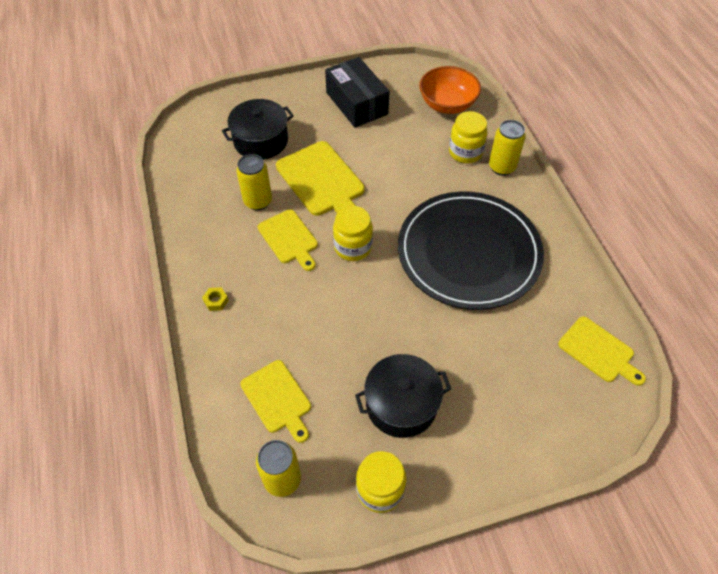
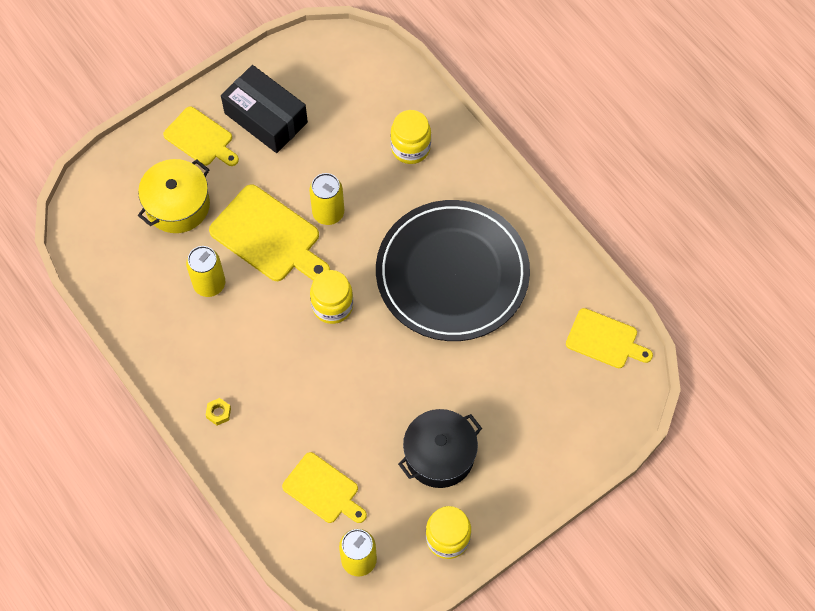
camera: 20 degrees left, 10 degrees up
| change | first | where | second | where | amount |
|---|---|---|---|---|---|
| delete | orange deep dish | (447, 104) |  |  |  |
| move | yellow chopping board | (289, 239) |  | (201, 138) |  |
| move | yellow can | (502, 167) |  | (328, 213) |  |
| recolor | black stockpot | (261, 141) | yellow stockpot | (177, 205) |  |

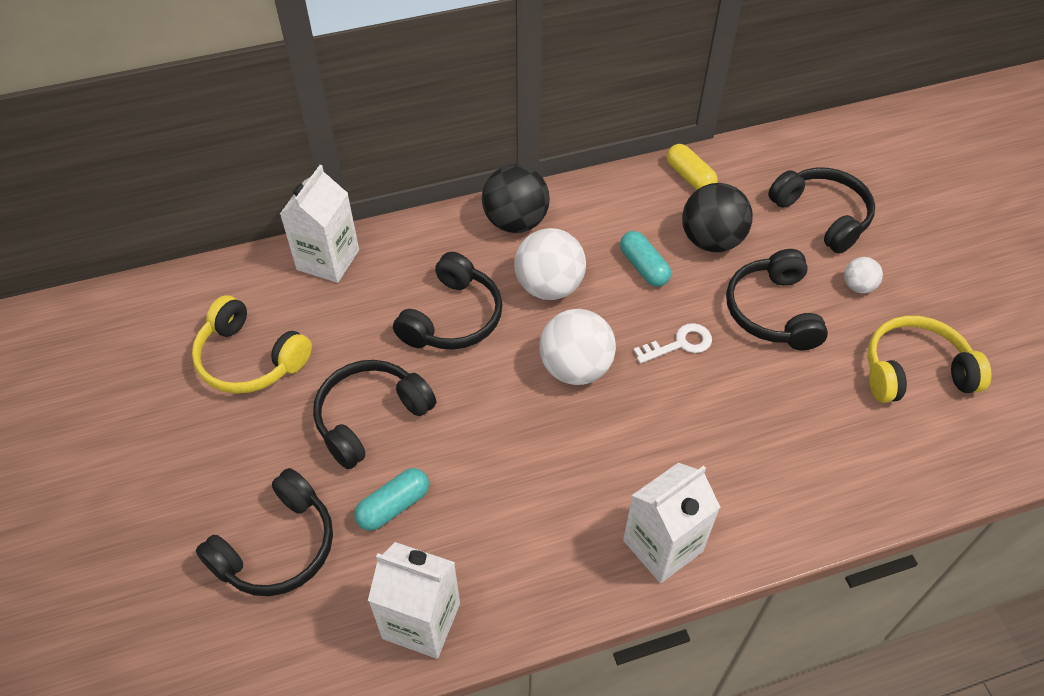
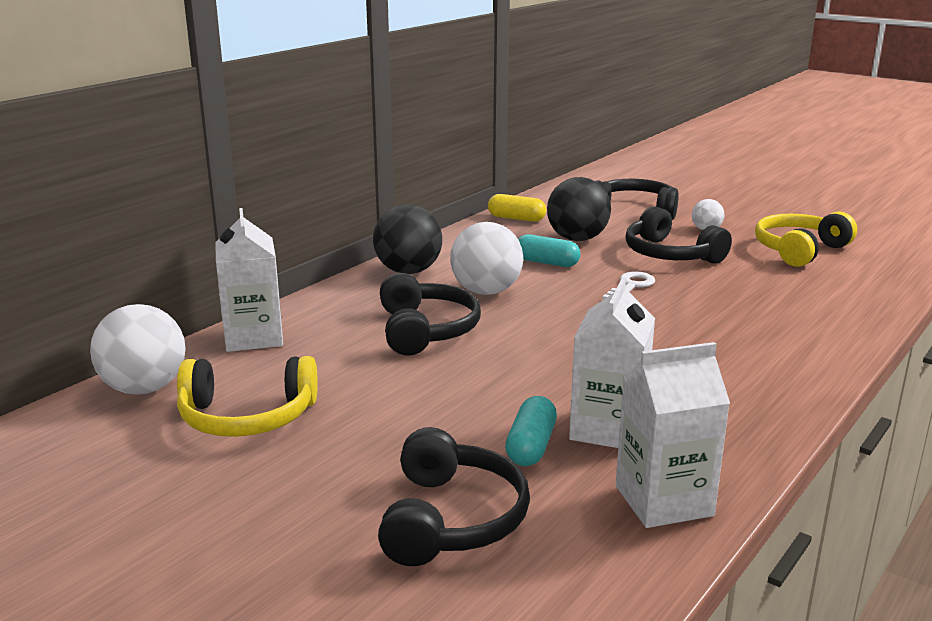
camera: 35 degrees left, 30 degrees down
| change | first | where | second | where | amount |
|---|---|---|---|---|---|
| delete | black headphones | (370, 417) |  |  |  |
| move | white sphere | (575, 368) |  | (144, 388) |  |
| move | white juice carton | (662, 545) |  | (608, 429) |  |

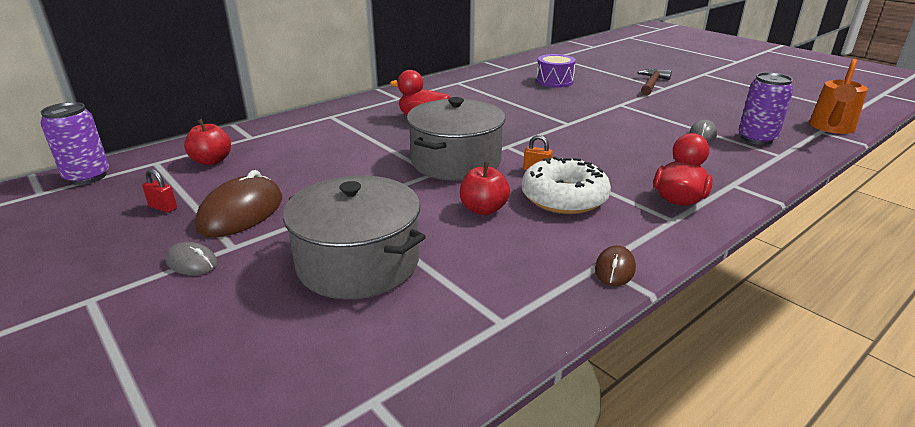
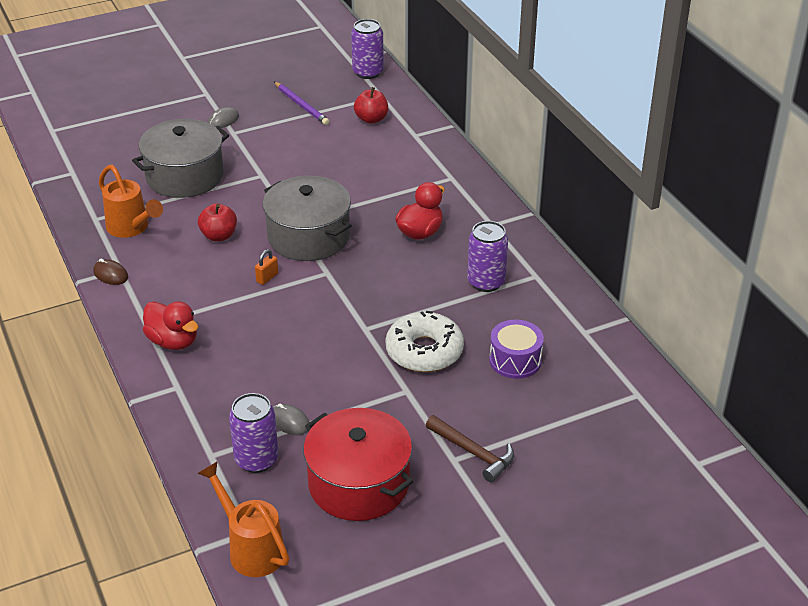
camera: 105 degrees right, 10 degrees up
| change | first | where | second | where | amount |
|---|---|---|---|---|---|
| delete | brown mouse | (241, 212) |  |  |  |
| insert |  |  | orange watering can | (131, 228) |  |
| insert |  |  | red stockpot | (358, 484) |  |
| insert |  |  | royal purple can | (486, 282) |  |
| move | white doughnut | (564, 197) |  | (424, 351) |  |
| replace | red lock | (163, 207) | royal purple pencil | (301, 105) |  |

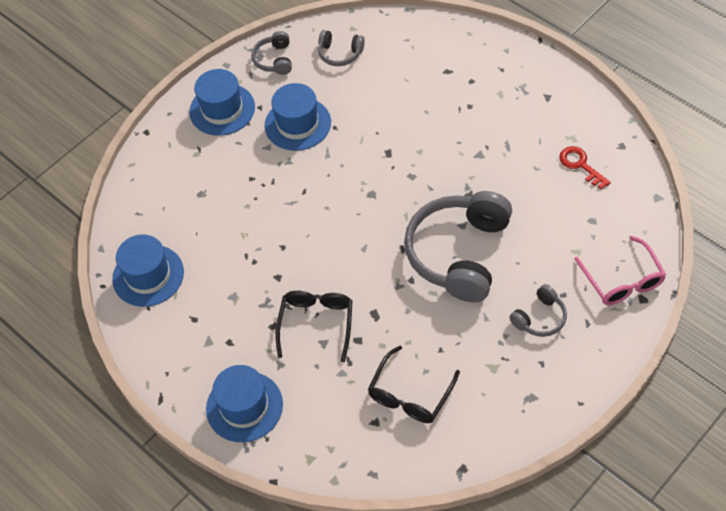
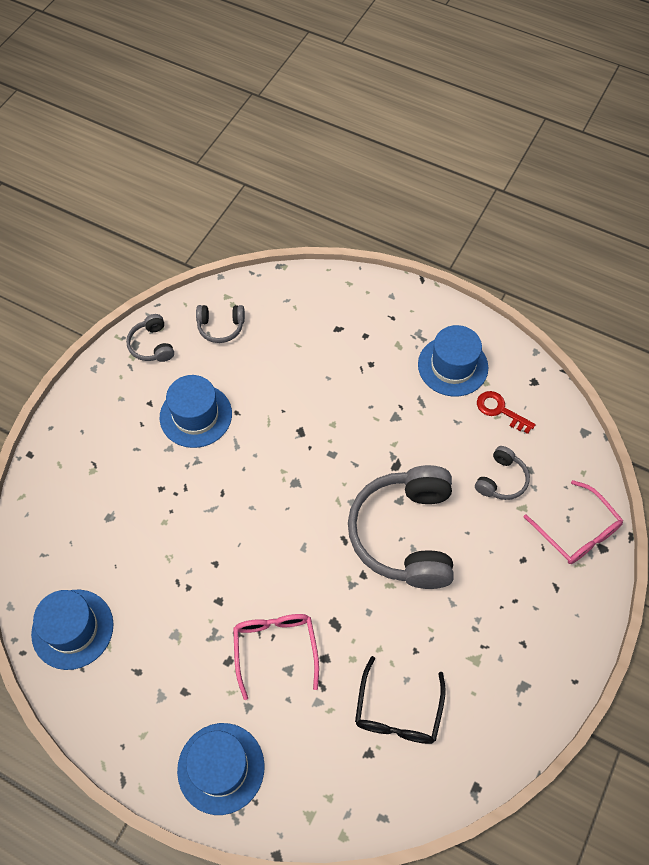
camera: 20 degrees left, 5 degrees up
| change | first | where | second | where | amount |
|---|---|---|---|---|---|
| move | royal blue top hat | (222, 109) |  | (452, 366) |  |
| move | grey headphones | (540, 318) |  | (501, 480) |  |
| recolor | black spectacles | (316, 323) | pink spectacles | (275, 648) |  |

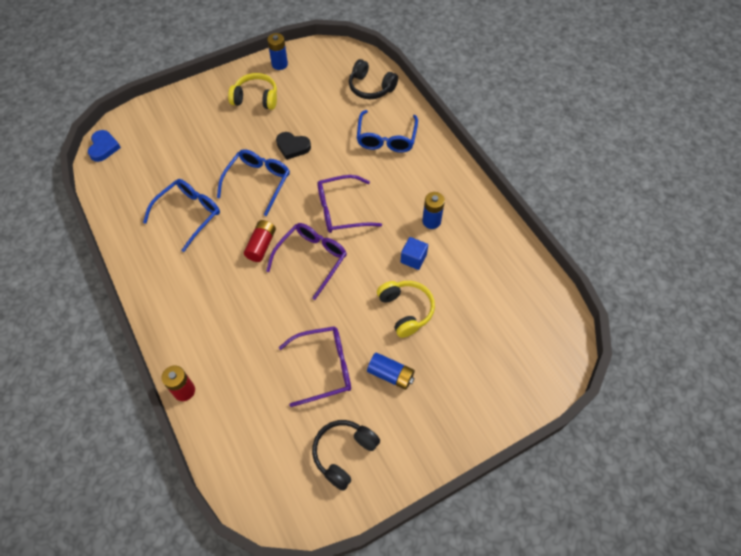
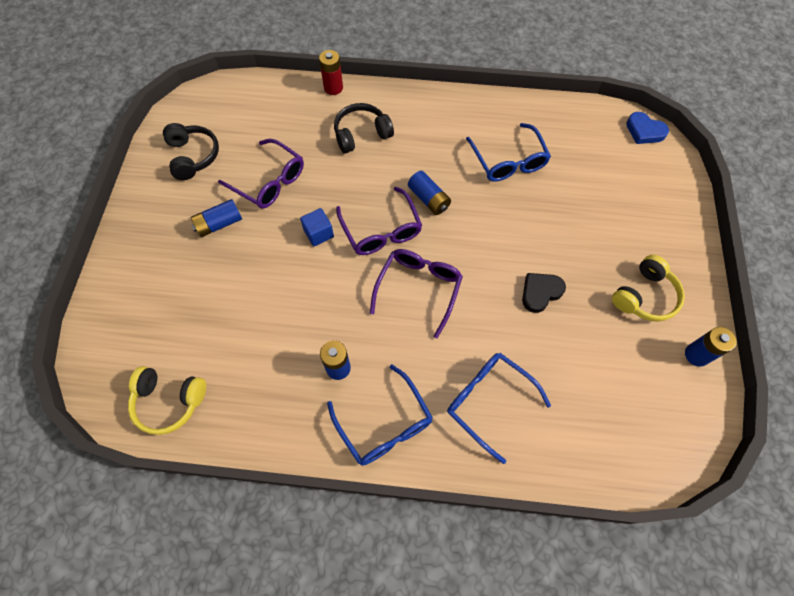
camera: 125 degrees right, 5 degrees up
| change | first | where | second | where | amount |
|---|---|---|---|---|---|
| move | royal blue spectacles | (258, 182) |  | (384, 424) |  |
| move | black headphones | (371, 87) |  | (361, 134) |  |
| move | yellow headphones | (406, 310) |  | (169, 401) |  |
| move | royal blue cube | (413, 258) |  | (318, 233) |  |
| recolor | red power cell | (261, 245) | royal blue power cell | (429, 199) |  |
| rotate | royal purple spectacles | (324, 367) |  | (269, 181) | 75 degrees counterclockwise |

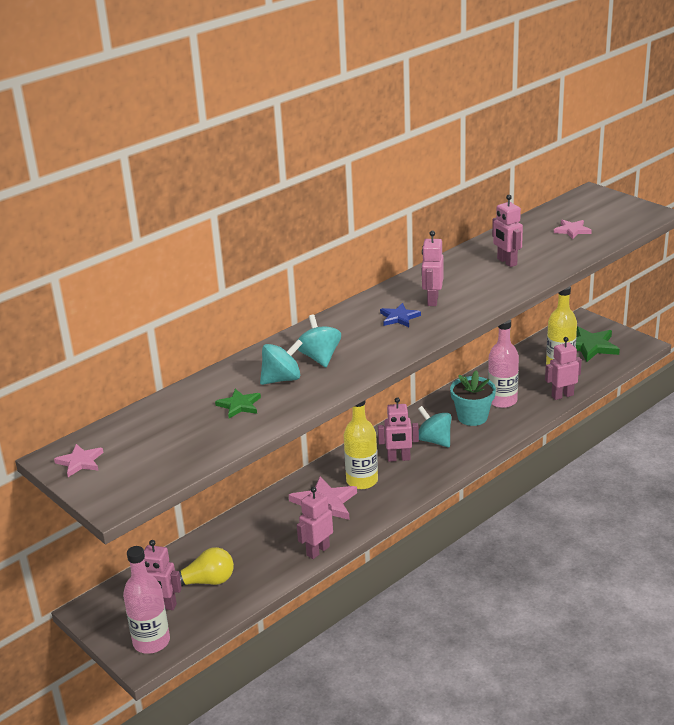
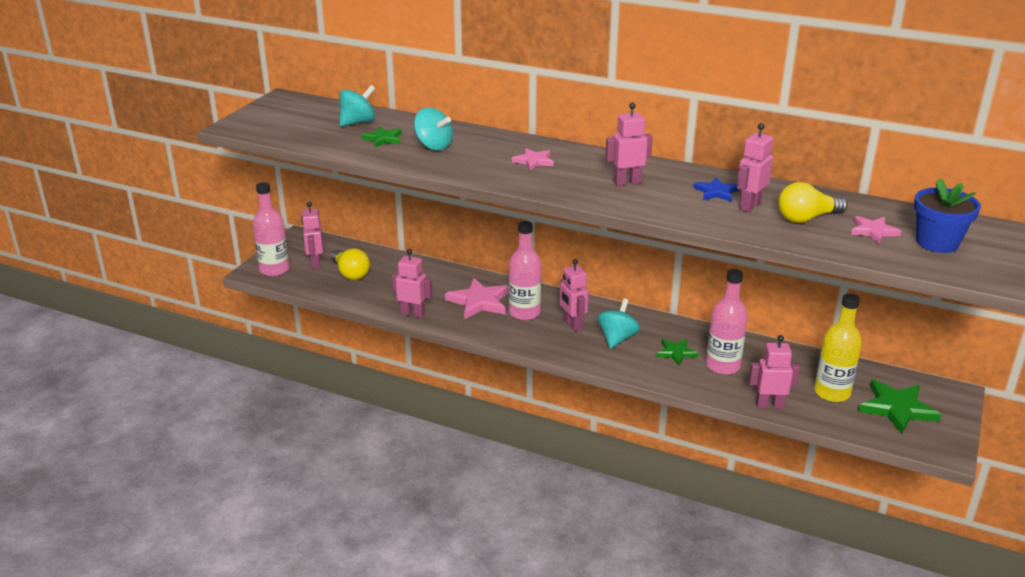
camera: 65 degrees right, 0 degrees up
| change | first | where | second | where | amount |
|---|---|---|---|---|---|
| insert |  |  | yellow lightbulb | (807, 218) |  |
| insert |  |  | royal blue potted plant | (937, 243) |  |
| move | pink five-pointed star | (80, 462) |  | (533, 161) |  |
| move | turquoise whirligig | (319, 357) |  | (358, 122) |  |
| move | royal blue five-pointed star | (399, 317) |  | (716, 192) |  |
| replace | turquoise potted plant | (472, 417) | leaf-green five-pointed star | (676, 353) |  |
| recolor | yellow bottle | (362, 481) | pink bottle | (524, 313) |  |
| rotate | pink toy robot | (562, 395) |  | (769, 405) | 45 degrees counterclockwise |

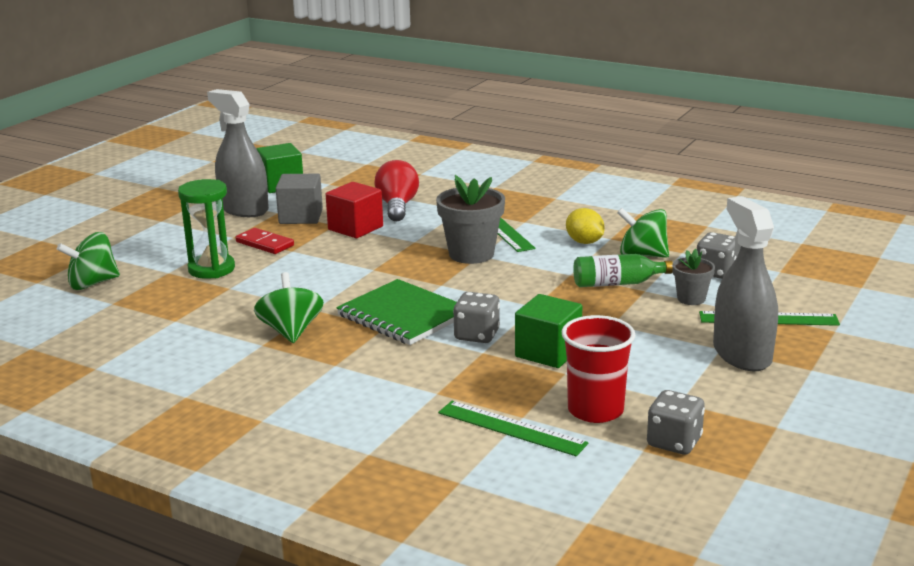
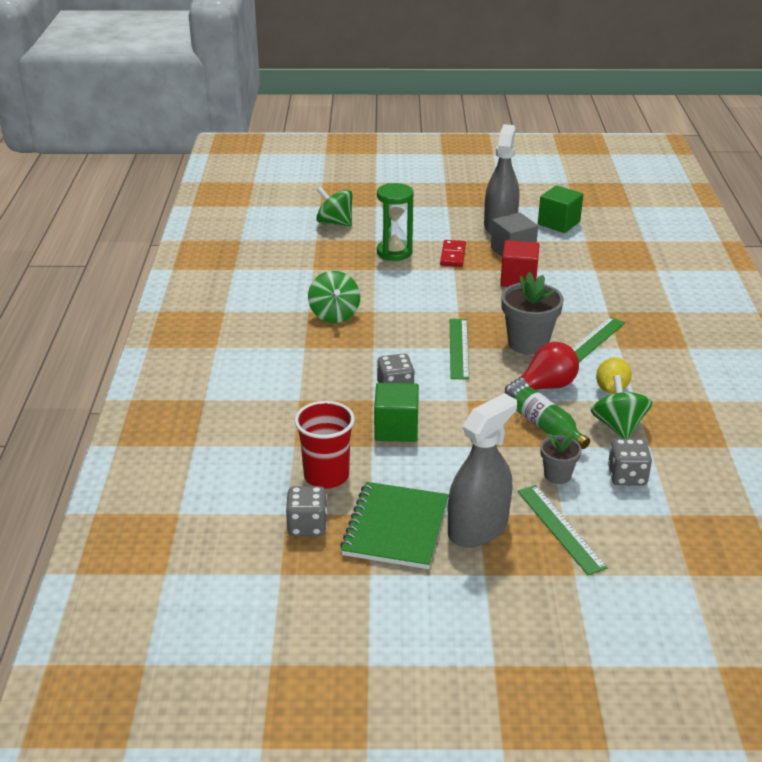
camera: 60 degrees right, 10 degrees up
| change | first | where | second | where | amount |
|---|---|---|---|---|---|
| move | leaf-green exercise book | (403, 315) |  | (395, 527) |  |
| move | red lightbulb | (397, 206) |  | (544, 387) |  |
| move | leaf-green straightedge | (511, 428) |  | (459, 348) |  |
| rotate | leaf-green whirligig | (291, 331) |  | (334, 314) | 120 degrees clockwise |

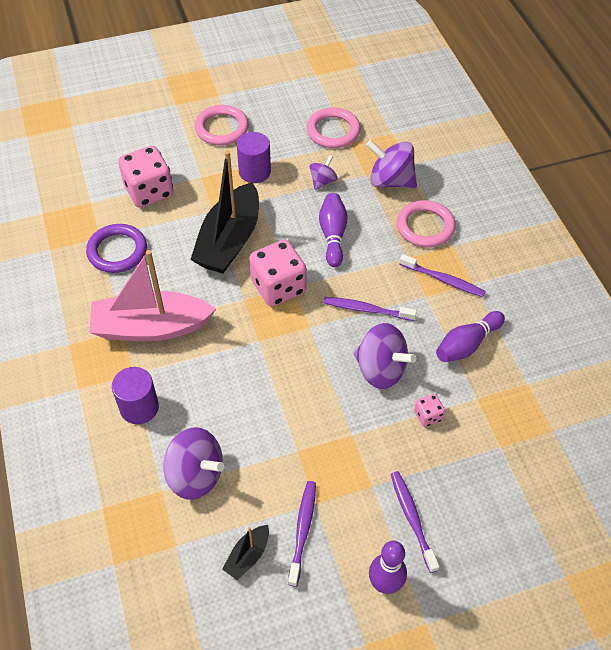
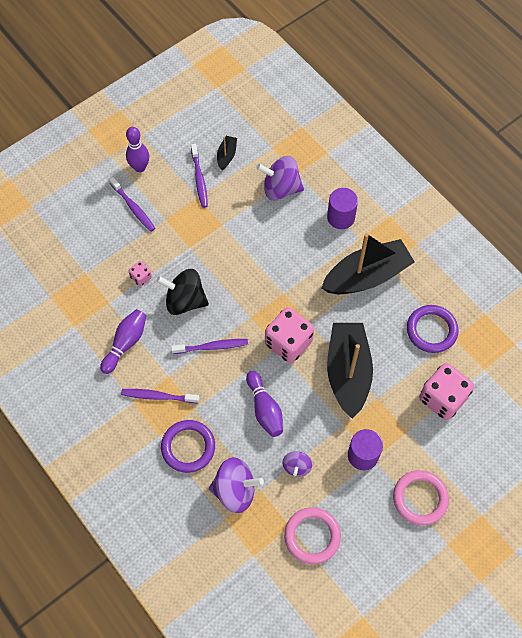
camera: 160 degrees right, 10 degrees up
| change | first | where | second | where | amount |
|---|---|---|---|---|---|
| recolor | pink toy boat | (151, 327) | black toy boat | (366, 276) |  |
| recolor | royal purple whirligig | (381, 369) | black whirligig | (185, 300) |  |
| recolor | pink hoop | (425, 227) | royal purple hoop | (188, 447) |  |

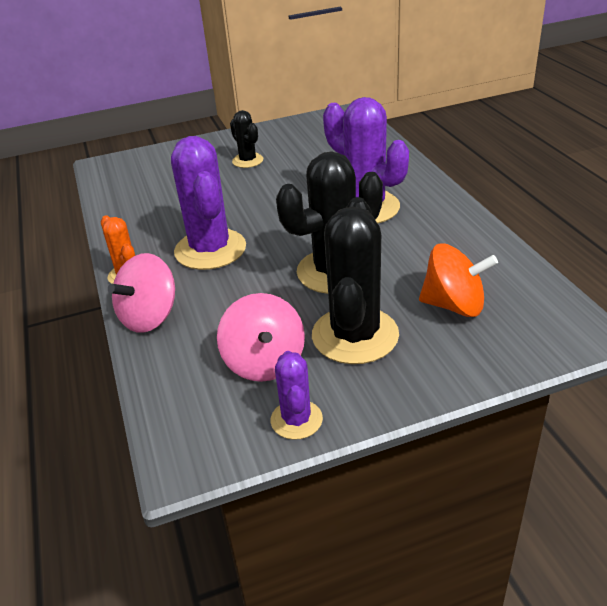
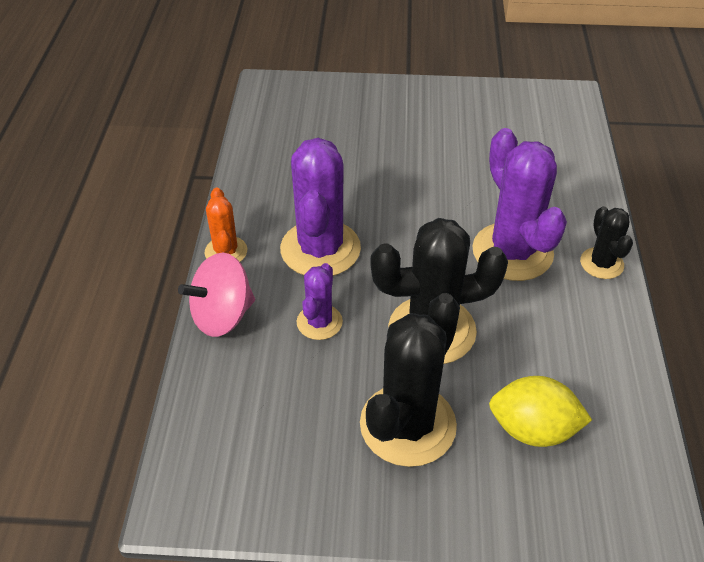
camera: 20 degrees right, 10 degrees up
| change | first | where | second | where | amount |
|---|---|---|---|---|---|
| delete | pink whirligig | (264, 362) |  |  |  |
| move | black saguaro cactus | (247, 161) |  | (601, 263) |  |
| move | royal purple saguaro cactus | (296, 420) |  | (319, 322) |  |
| replace | orange whirligig | (454, 305) | yellow toy lemon | (533, 429) |  |

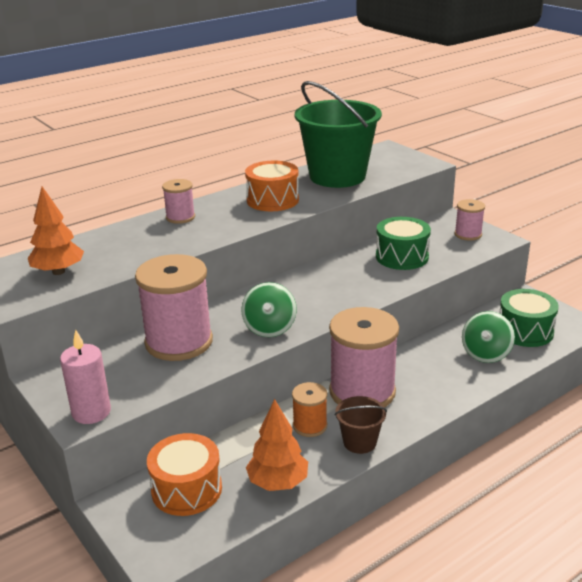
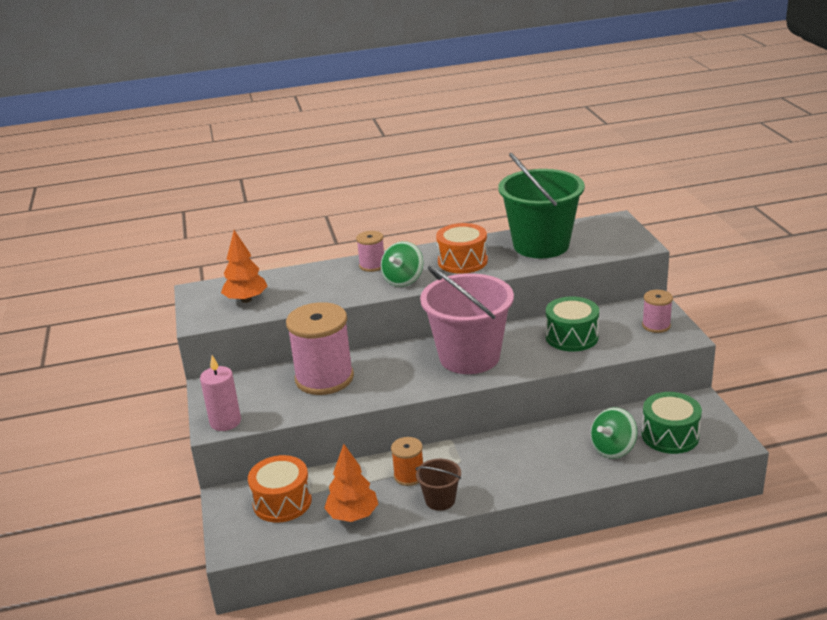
camera: 25 degrees right, 0 degrees up
| change | first | where | second | where | amount |
|---|---|---|---|---|---|
| delete | pink spool | (362, 392) |  |  |  |
| insert |  |  | pink bucket | (469, 357) |  |
| move | leaf-green whirligig | (269, 328) |  | (403, 280) |  |

